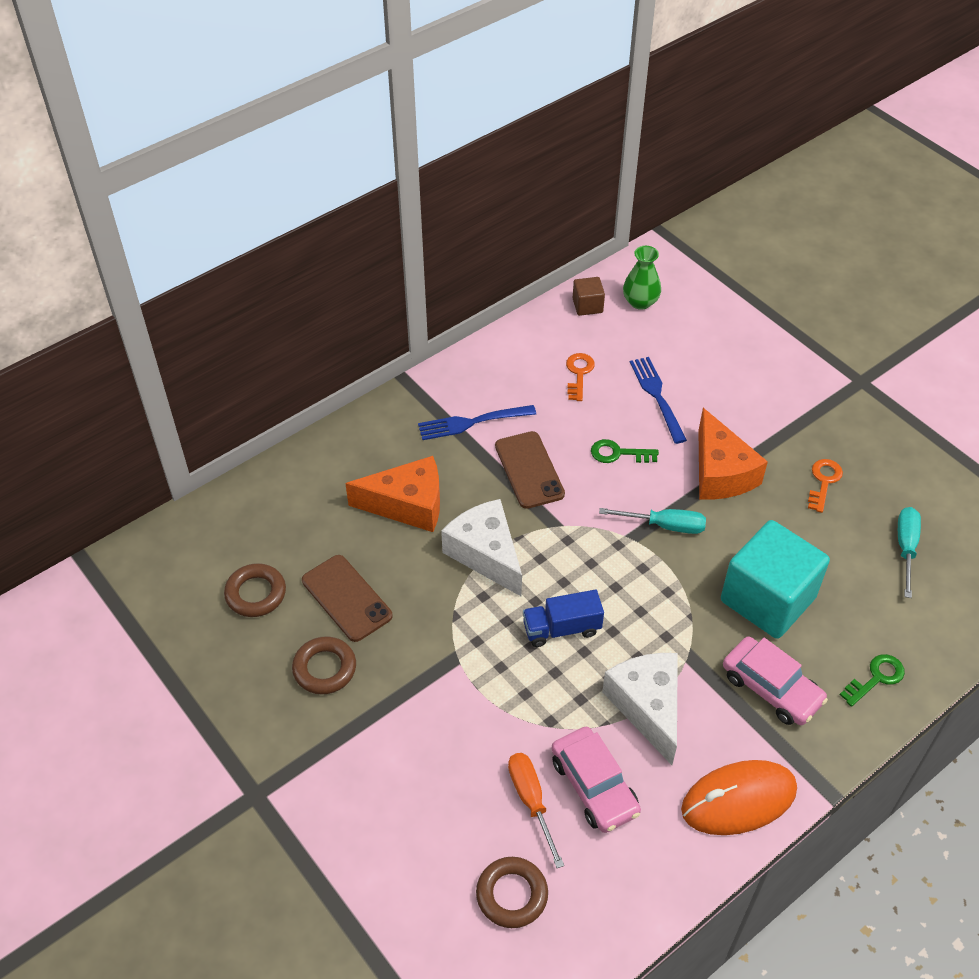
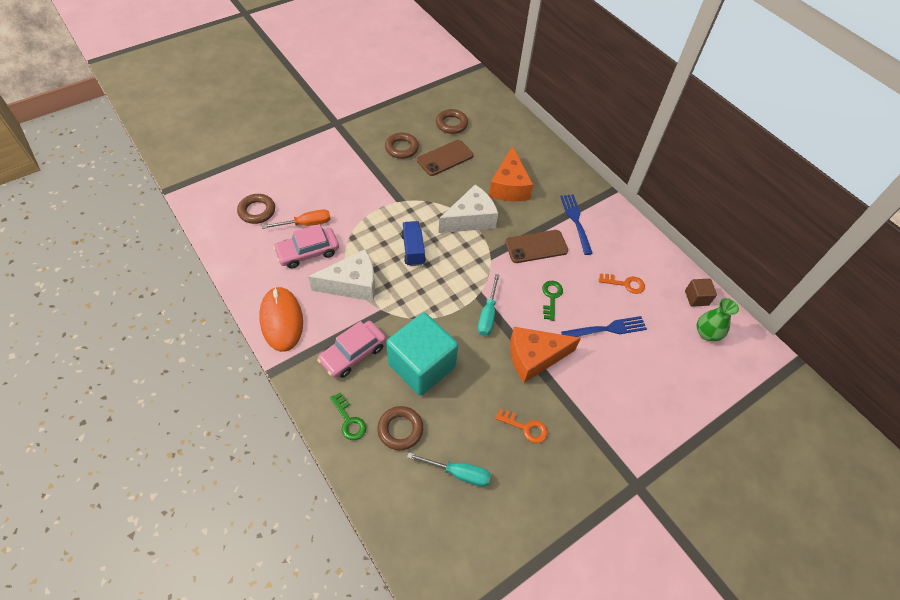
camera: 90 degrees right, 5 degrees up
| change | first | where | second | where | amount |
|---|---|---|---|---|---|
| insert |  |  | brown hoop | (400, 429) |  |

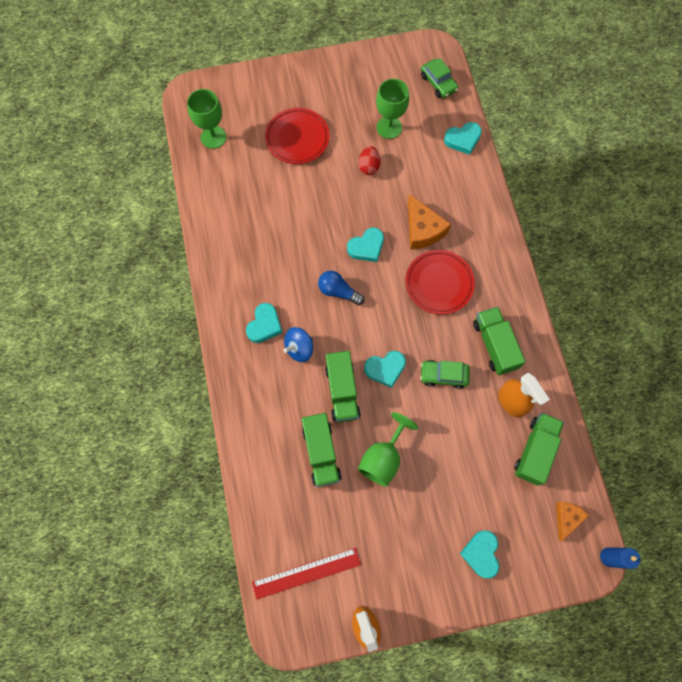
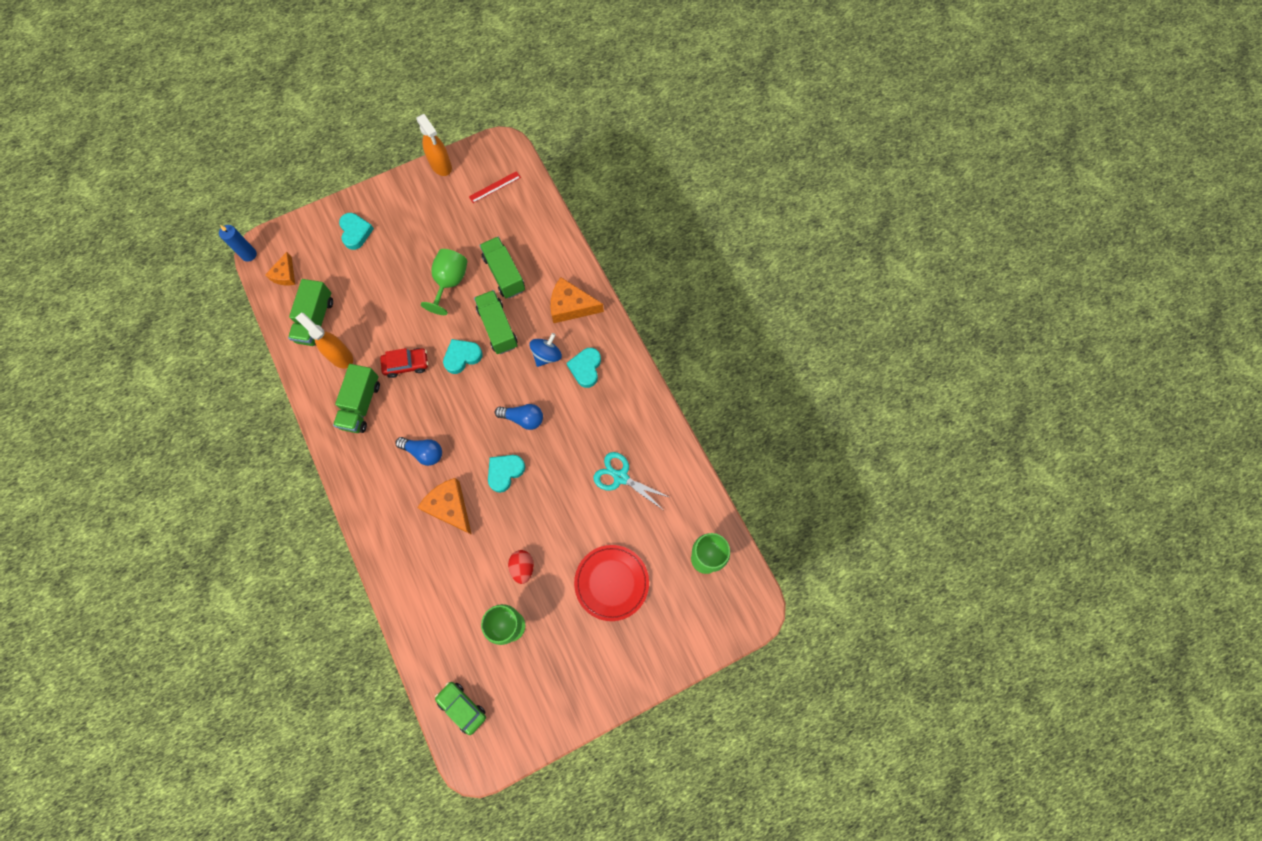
camera: 165 degrees right, 0 degrees up
| change | first | where | second | where | amount |
|---|---|---|---|---|---|
| delete | turquoise heart shape | (463, 139) |  |  |  |
| insert |  |  | orange cheese | (571, 306) |  |
| insert |  |  | turquoise pair of scissors | (620, 477) |  |
| replace | red flat dish | (439, 283) | royal blue lightbulb | (424, 452) |  |
| recolor | leaf-green car | (443, 375) | red car | (406, 364) |  |
| rotate | leaf-green truck | (494, 345) |  | (361, 405) | 45 degrees clockwise |
| resize | red straightedge | (306, 573) |  | (494, 187) | x0.63 |

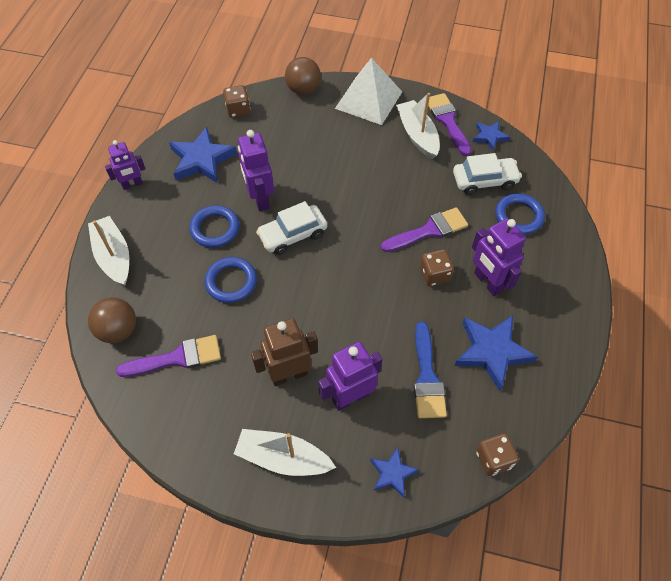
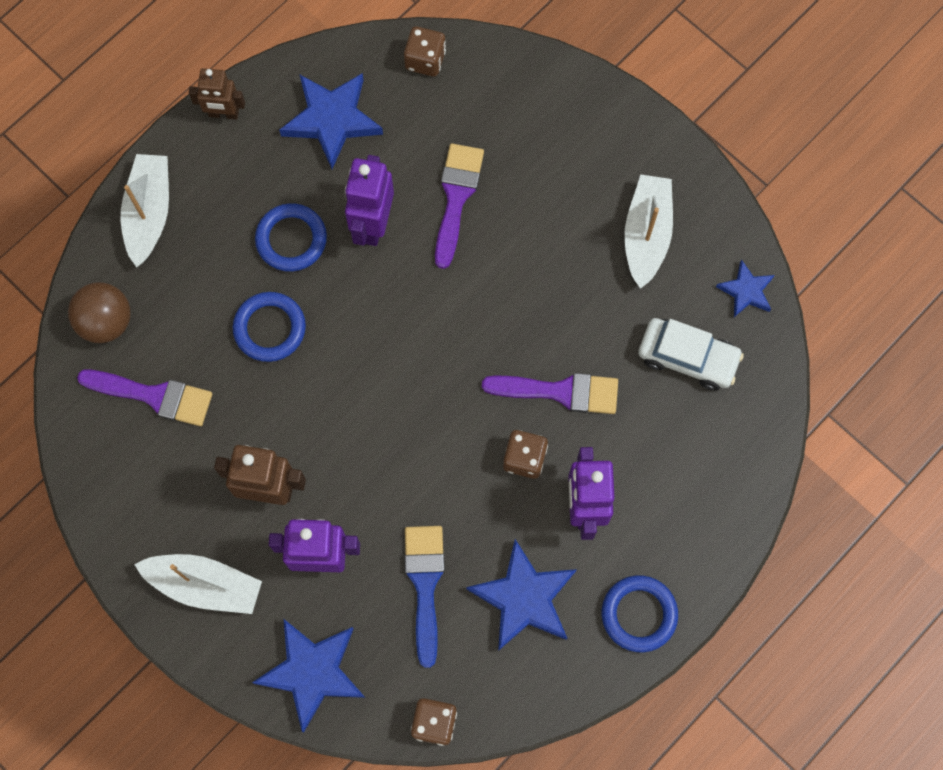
camera: 30 degrees right, 15 degrees up
| change | first | where | second | where | amount |
|---|---|---|---|---|---|
| delete | white car | (293, 235) |  |  |  |
| delete | brown sphere | (303, 89) |  |  |  |
| delete | white pyramid | (368, 100) |  |  |  |
| move | royal purple brush | (447, 121) |  | (456, 197) |  |
| move | royal blue hoop | (518, 216) |  | (639, 614) |  |
| recolor | royal purple toy robot | (132, 184) | brown toy robot | (223, 114) |  |
| rotate | white toy boat | (283, 458) |  | (205, 585) | 150 degrees clockwise |
| rotate | royal blue brush | (427, 377) |  | (425, 584) | 150 degrees clockwise |
| resize | royal blue five-pointed star | (392, 473) |  | (312, 672) | x1.79 |

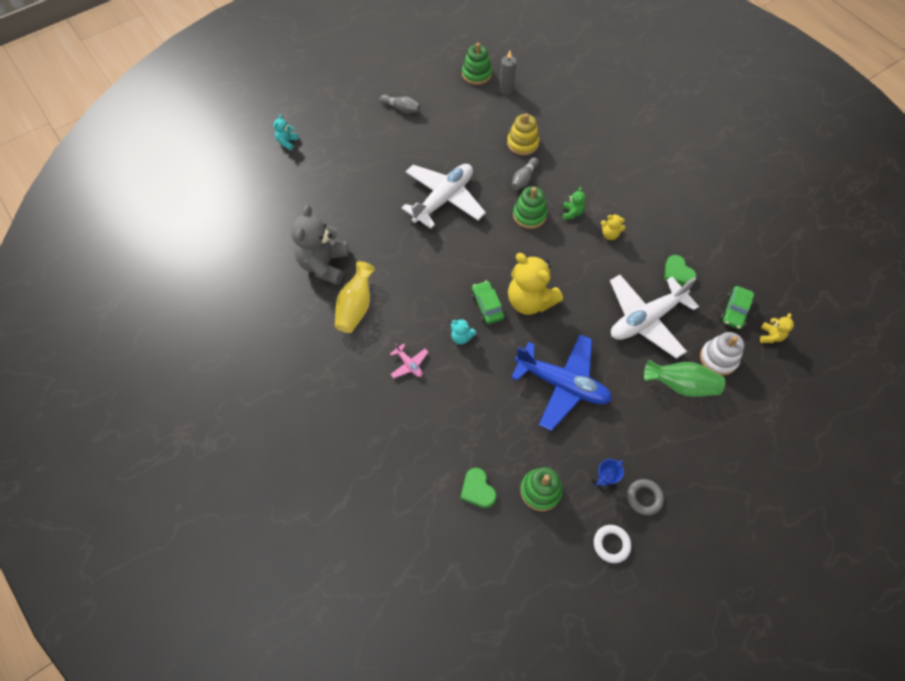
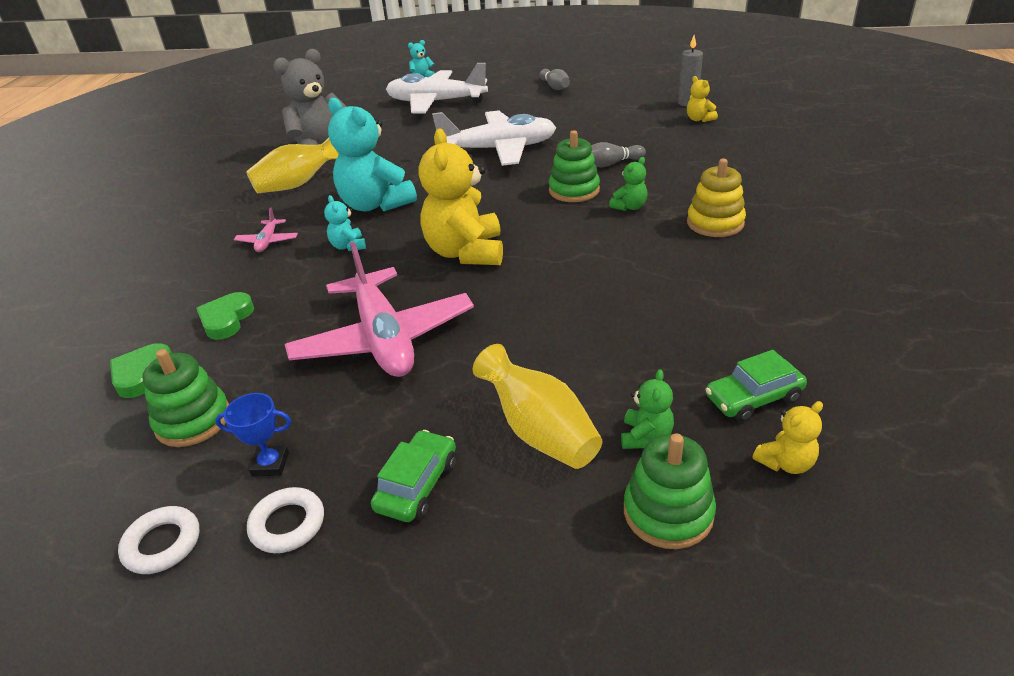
camera: 45 degrees right, 25 degrees down
| change | first | where | second | where | amount |
|---|---|---|---|---|---|
| insert |  |  | turquoise teddy bear | (375, 204) |  |
| move | leaf-green stacking rings | (476, 74) |  | (668, 512) |  |
| move | leaf-green car | (487, 306) |  | (417, 485) |  |
| move | yellow stacking rings | (522, 143) |  | (715, 223) |  |
| move | yellow teddy bear | (610, 234) |  | (699, 119) |  |
| move | white plane | (646, 319) |  | (436, 102) |  |
| move | leaf-green heart shape | (677, 273) |  | (226, 320) |  |
| replace | white stacking rings | (718, 358) | leaf-green teddy bear | (645, 437) |  |
| recolor | royal blue plane | (562, 384) | pink plane | (383, 339) |  |
| recolor | grey hoop | (644, 498) | white hoop | (287, 524) |  |
| recolor | leaf-green tall vase | (681, 385) | yellow tall vase | (539, 431) |  |

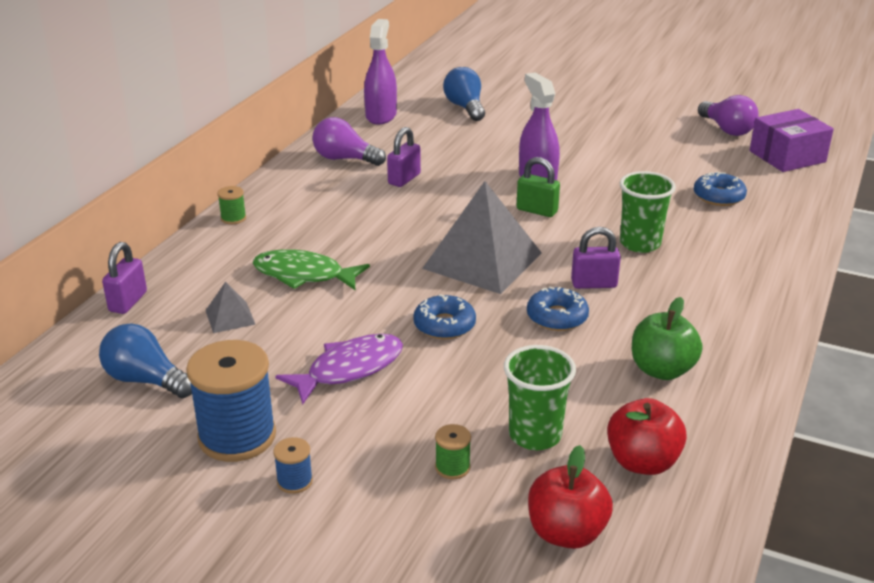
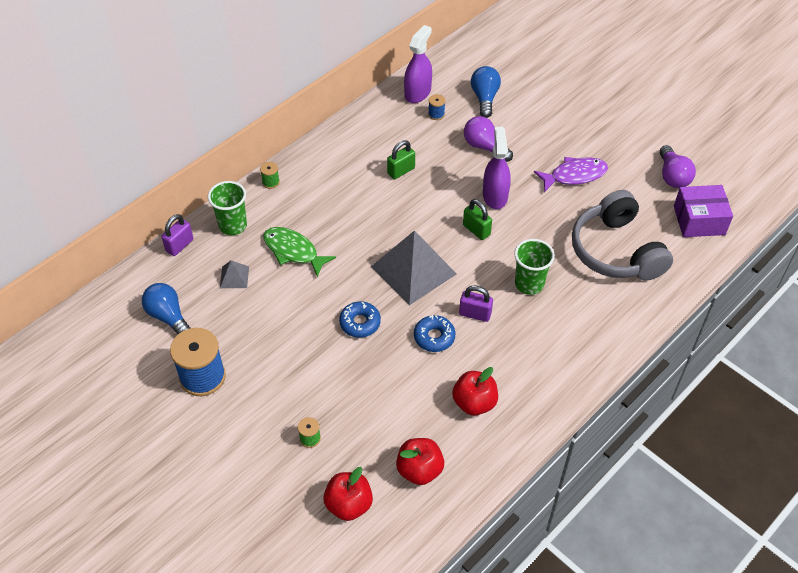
camera: 20 degrees right, 20 degrees up
| change | first | where | second | where | amount |
|---|---|---|---|---|---|
| move | royal blue spool | (294, 481) |  | (436, 114) |  |
| move | royal purple fish | (349, 369) |  | (574, 175) |  |
| move | royal purple lightbulb | (345, 159) |  | (485, 147) |  |
| move | leaf-green beaker | (535, 435) |  | (233, 225) |  |
| replace | royal blue doughnut | (718, 196) | grey headphones | (616, 251) |  |
| recolor | royal purple lock | (404, 179) | leaf-green lock | (401, 171) |  |
| recolor | leaf-green toy apple | (662, 370) | red toy apple | (474, 403) |  |

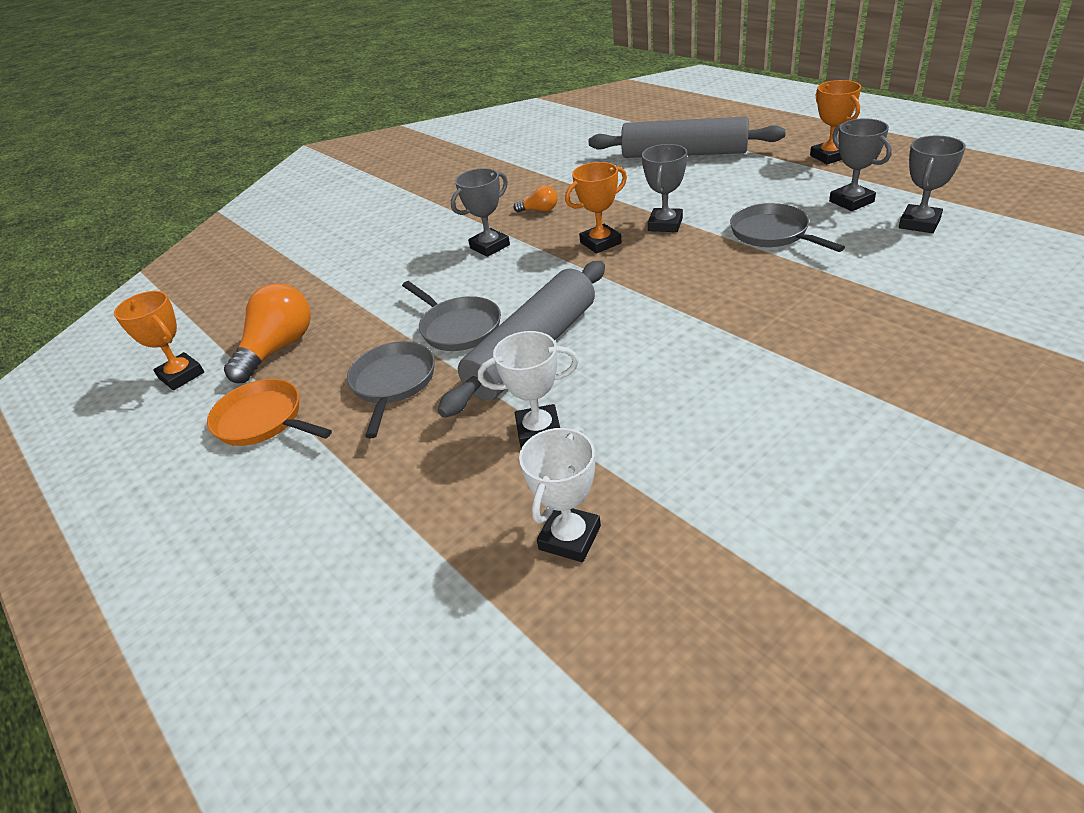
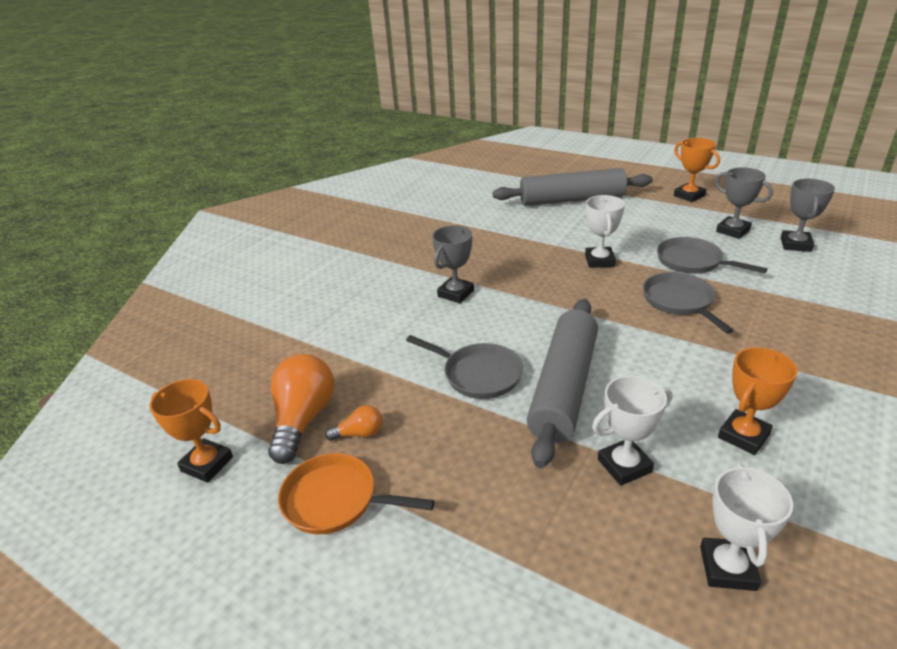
camera: 20 degrees left, 5 degrees down
| change | first | where | second | where | amount |
|---|---|---|---|---|---|
| move | grey skillet | (393, 383) |  | (680, 302) |  |
| move | orange lightbulb | (539, 210) |  | (359, 433) |  |
| move | orange prize cup | (600, 243) |  | (743, 436) |  |
| recolor | grey prize cup | (665, 224) | white prize cup | (599, 261) |  |

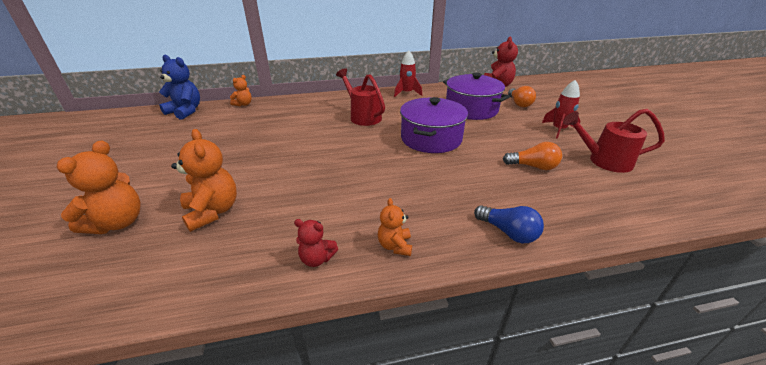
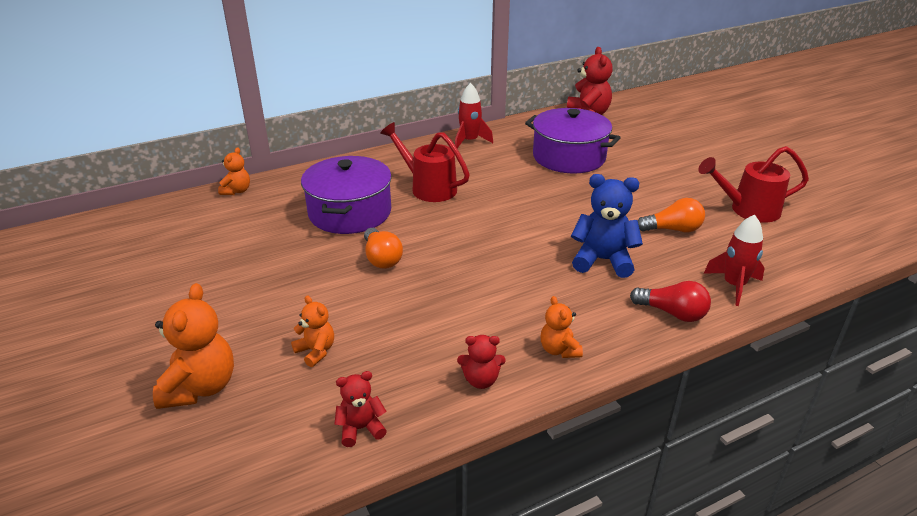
camera: 15 degrees left, 0 degrees up
| change | first | where | second | where | amount |
|---|---|---|---|---|---|
| insert |  |  | red teddy bear | (361, 428) |  |
| move | royal blue teddy bear | (185, 111) |  | (603, 260) |  |
| move | royal purple stockpot | (431, 138) |  | (350, 212) |  |
| move | orange lightbulb | (519, 103) |  | (381, 258) |  |
| move | red toy rocket | (558, 130) |  | (734, 285) |  |
| recolor | royal blue lightbulb | (508, 232) | red lightbulb | (672, 313) |  |
| resize | orange teddy bear | (212, 211) |  | (316, 351) | x0.57 |

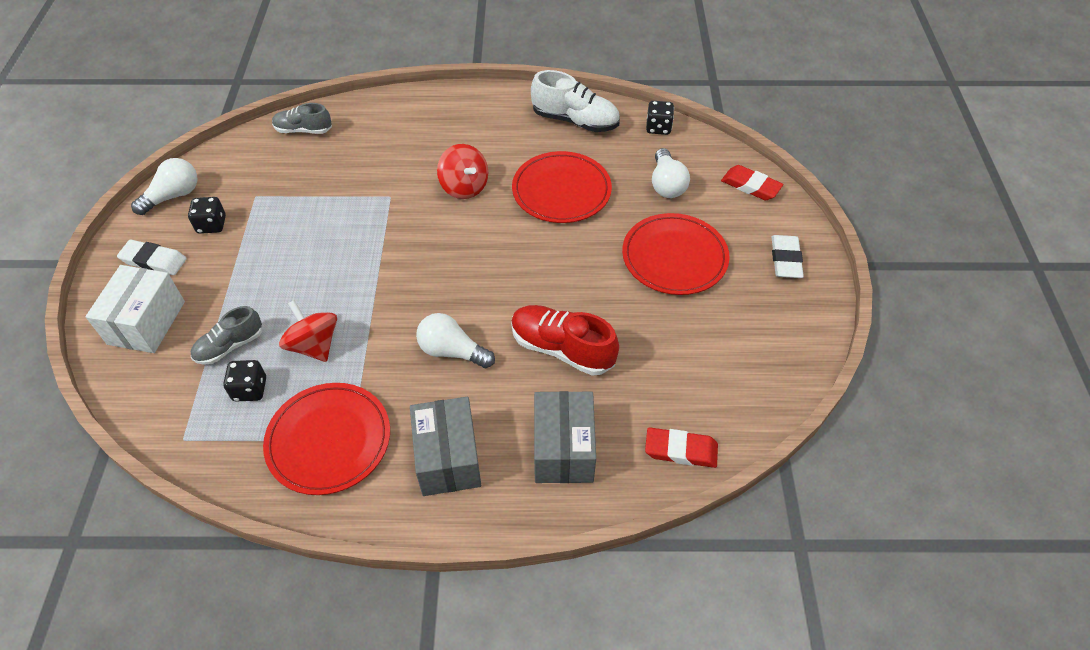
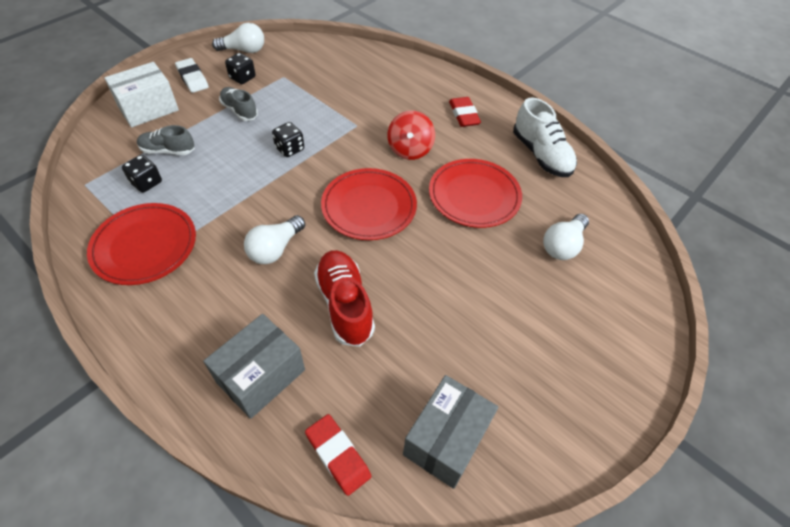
camera: 40 degrees right, 0 degrees up
| change | first | where | second | where | amount |
|---|---|---|---|---|---|
| delete | red whirligig | (314, 345) |  |  |  |
| delete | white pencil eraser | (785, 259) |  |  |  |
| move | grey lace-up shoe | (303, 130) |  | (239, 111) |  |
| move | grey box | (448, 458) |  | (446, 439) |  |
| move | red flat dish | (674, 257) |  | (369, 207) |  |
| move | black dice | (658, 128) |  | (290, 149) |  |
| move | red pencil eraser | (750, 186) |  | (464, 115) |  |
| rotate | white lightbulb | (452, 351) |  | (275, 249) | 120 degrees counterclockwise |

